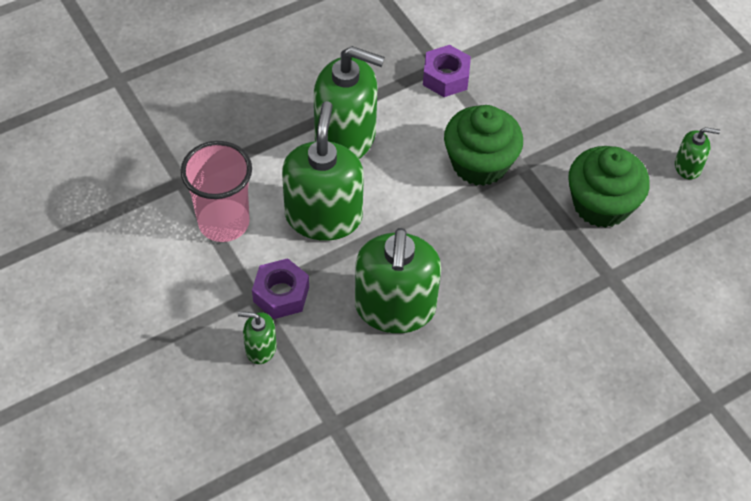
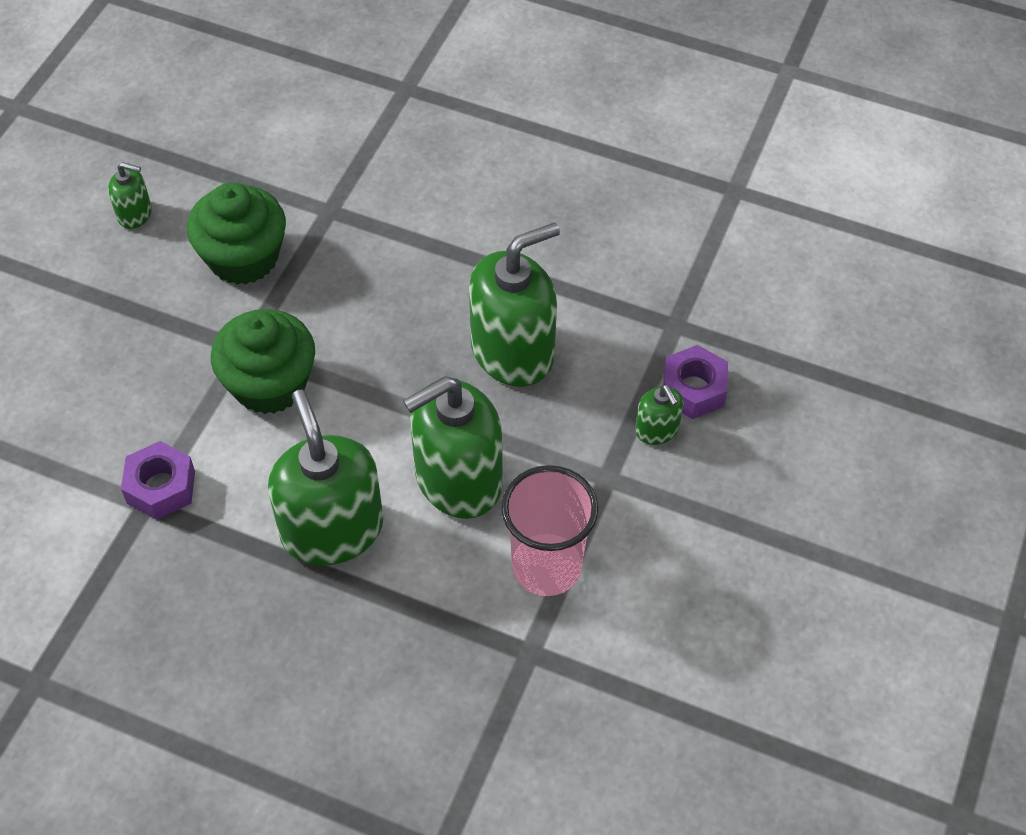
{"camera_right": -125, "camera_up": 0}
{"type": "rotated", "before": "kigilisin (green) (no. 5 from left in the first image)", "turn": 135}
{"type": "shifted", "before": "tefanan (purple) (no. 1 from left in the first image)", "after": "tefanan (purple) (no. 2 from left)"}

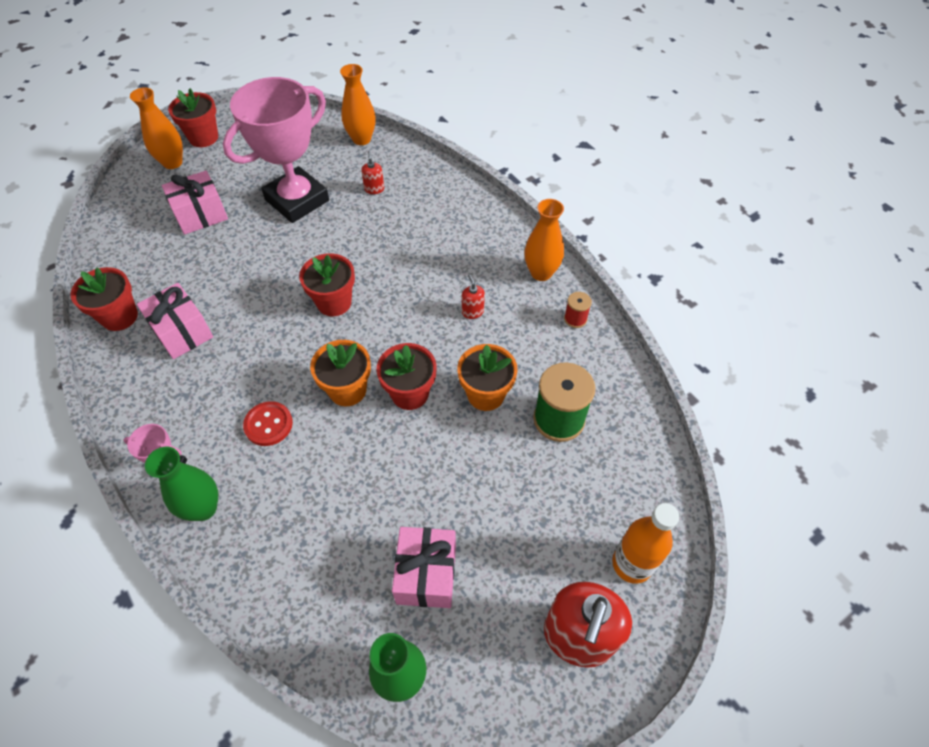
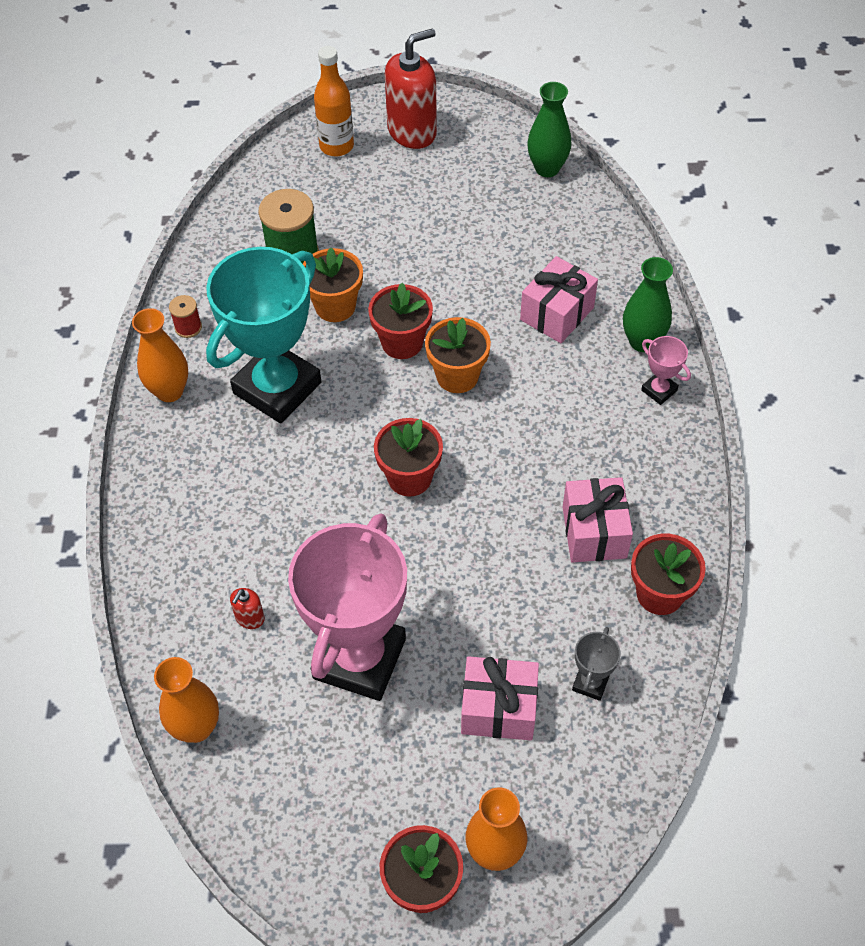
{"camera_right": -145, "camera_up": 0}
{"type": "rotated", "before": "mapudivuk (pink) (no. 2 from left in the first image)", "turn": -60}
{"type": "swapped", "before": "kigilisin (red) (no. 2 from left)", "after": "mapudivuk (turquoise)"}
{"type": "gone", "before": "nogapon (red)"}
{"type": "shifted", "before": "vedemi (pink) (no. 3 from left in the first image)", "after": "vedemi (pink) (no. 2 from left)"}
{"type": "new", "after": "mapudivuk (grey)"}

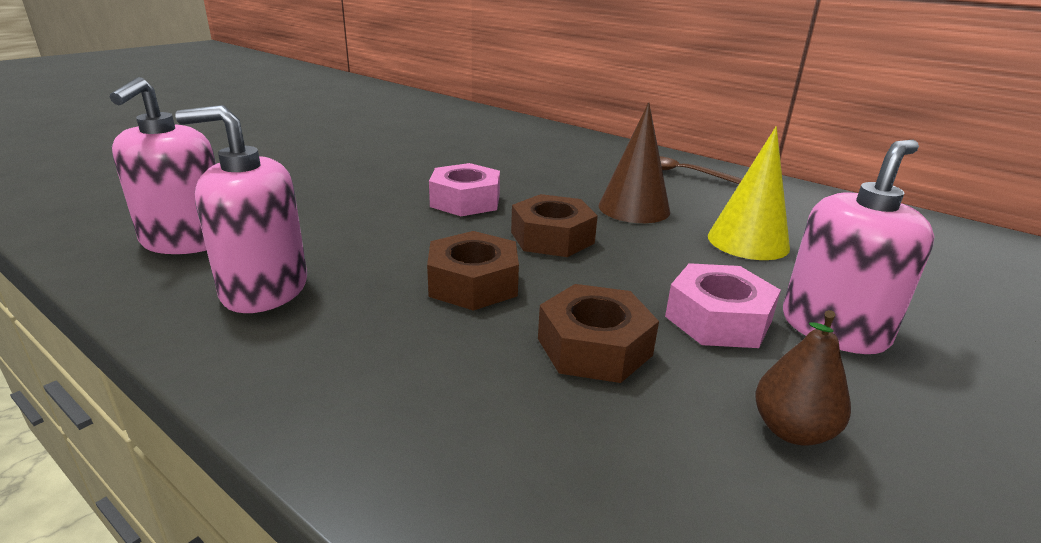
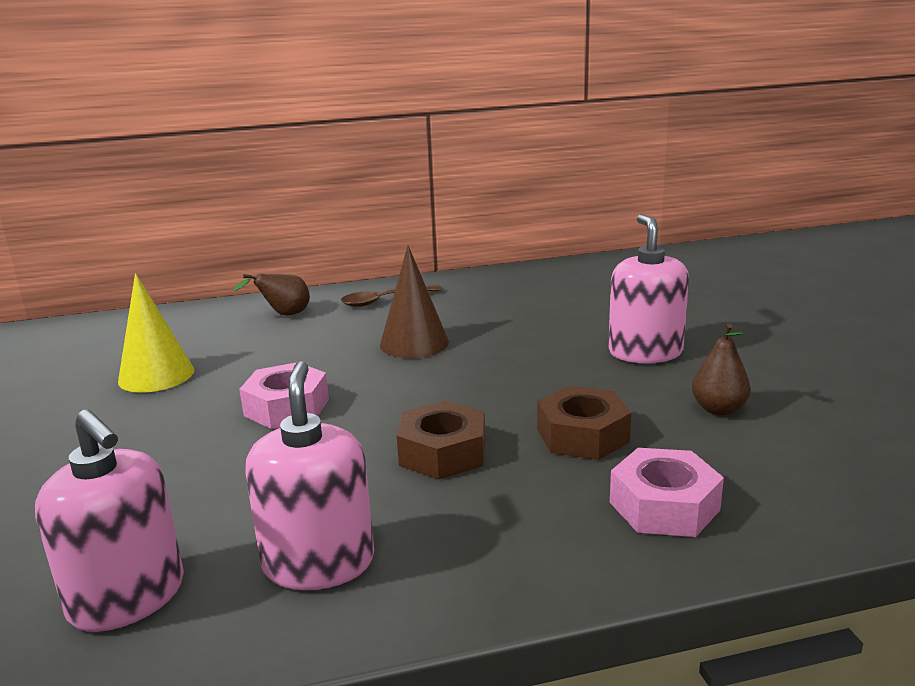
{"camera_right": -50, "camera_up": -5}
{"type": "rotated", "before": "kigilisin (pink) (no. 2 from left)", "turn": 135}
{"type": "shifted", "before": "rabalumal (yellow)"}
{"type": "gone", "before": "tefanan (brown) (no. 2 from left)"}
{"type": "shifted", "before": "tefanan (pink) (no. 2 from left)"}
{"type": "new", "after": "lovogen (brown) (no. 1 from left)"}

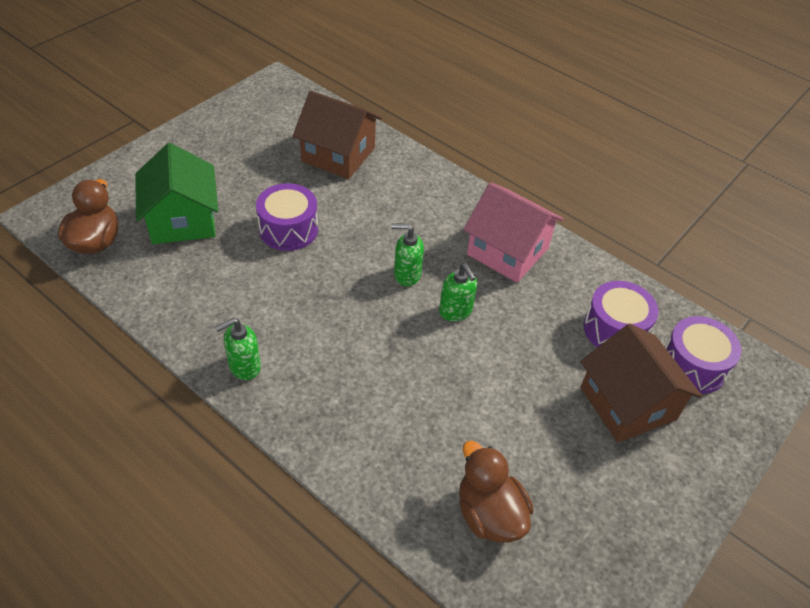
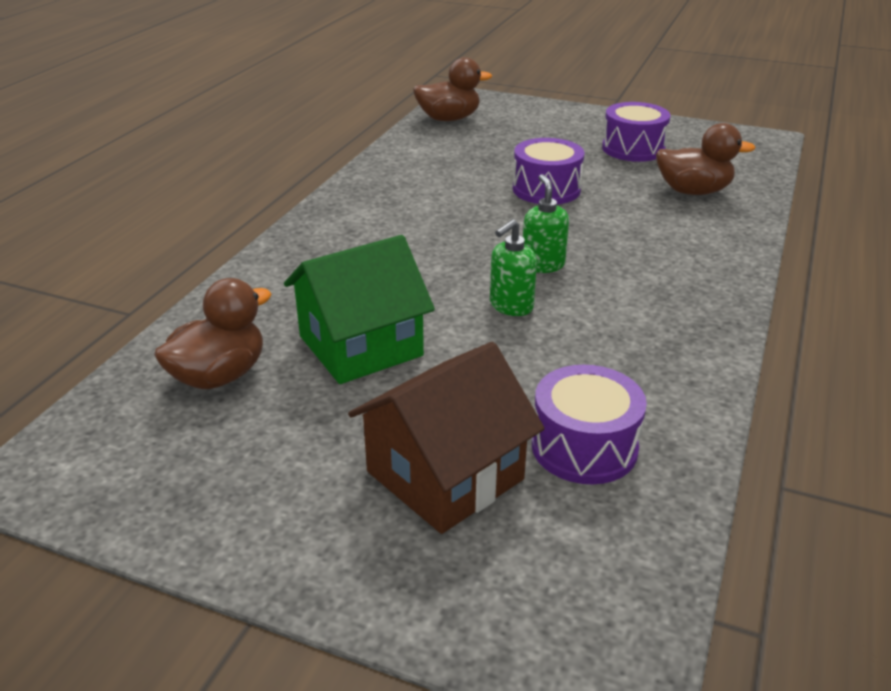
{"camera_right": 75, "camera_up": -15}
{"type": "swapped", "before": "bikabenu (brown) (no. 1 from left)", "after": "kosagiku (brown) (no. 3 from left)"}
{"type": "shifted", "before": "bikabenu (green)"}
{"type": "gone", "before": "bikabenu (pink)"}
{"type": "shifted", "before": "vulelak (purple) (no. 3 from left)"}
{"type": "gone", "before": "kigilisin (green) (no. 1 from left)"}

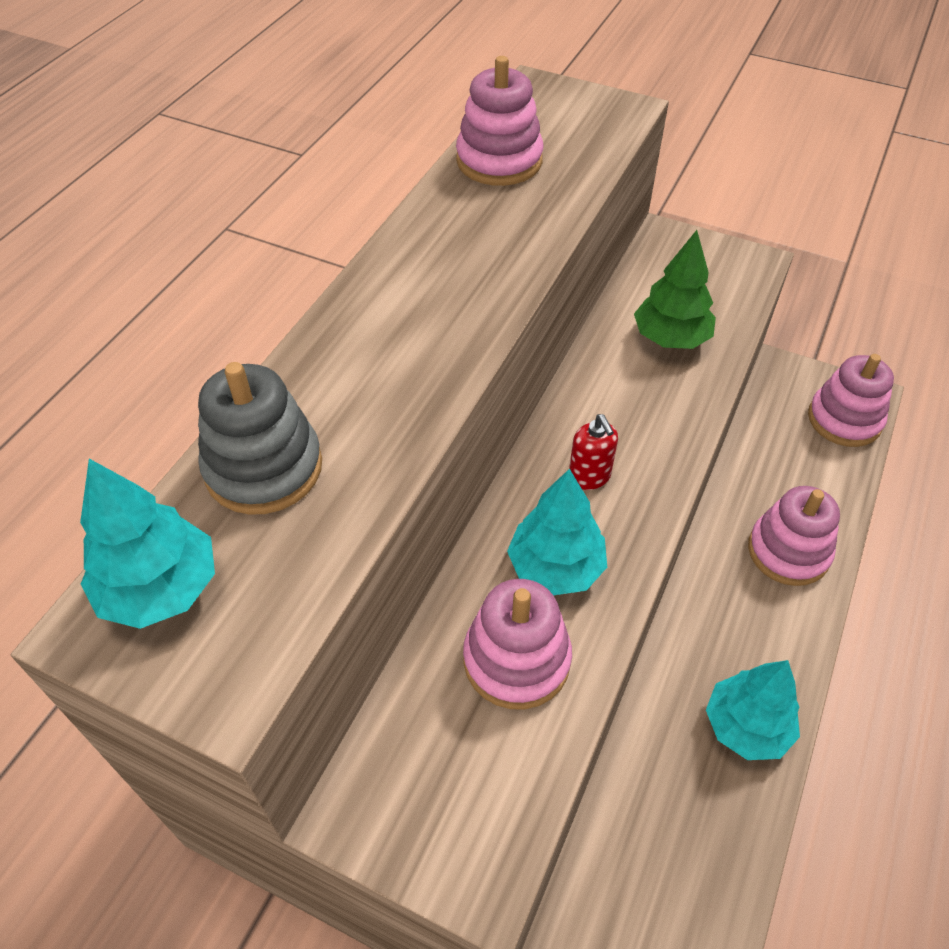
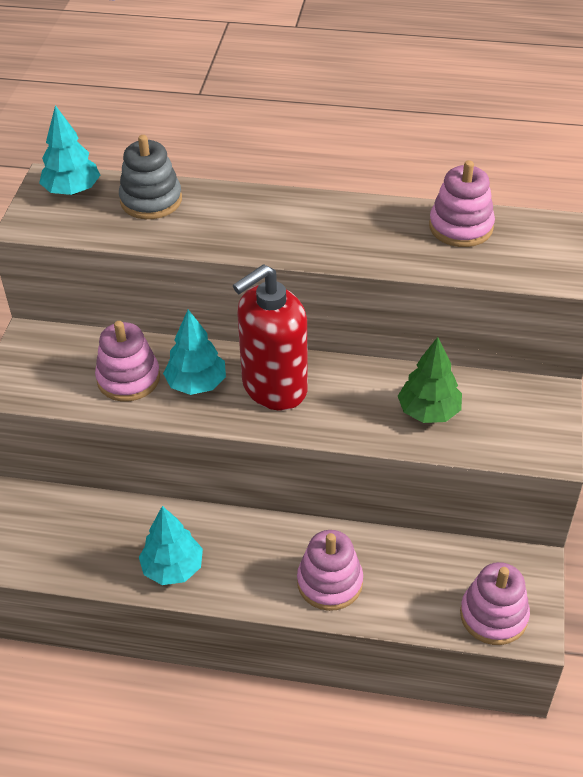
{"camera_right": 75, "camera_up": -5}
{"type": "scaled", "before": "kigilisin (red)", "scale": 2.43}

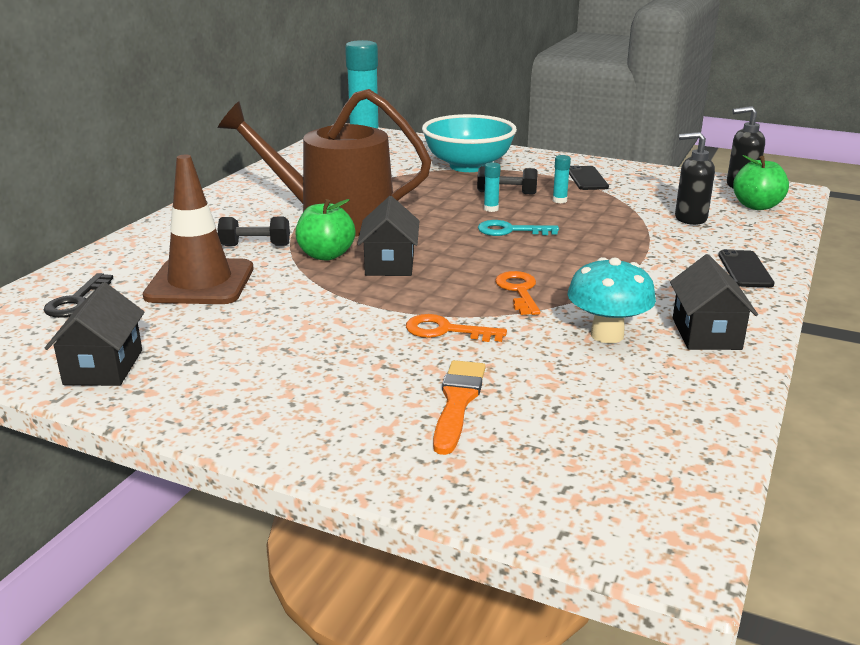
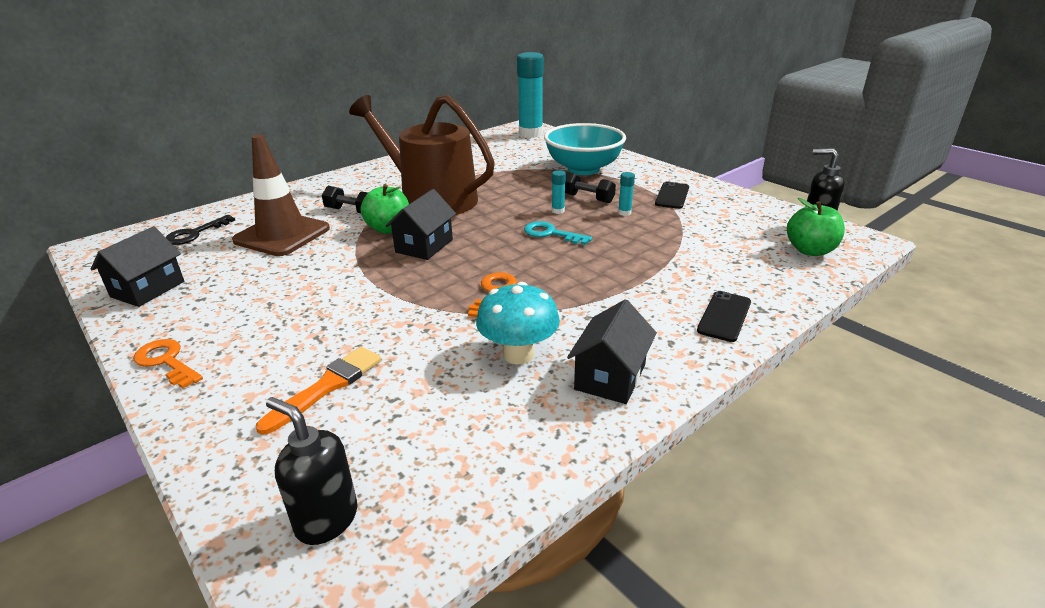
{"camera_right": 25, "camera_up": 5}
{"type": "shifted", "before": "kigilisin (black) (no. 1 from left)"}
{"type": "shifted", "before": "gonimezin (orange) (no. 1 from left)"}

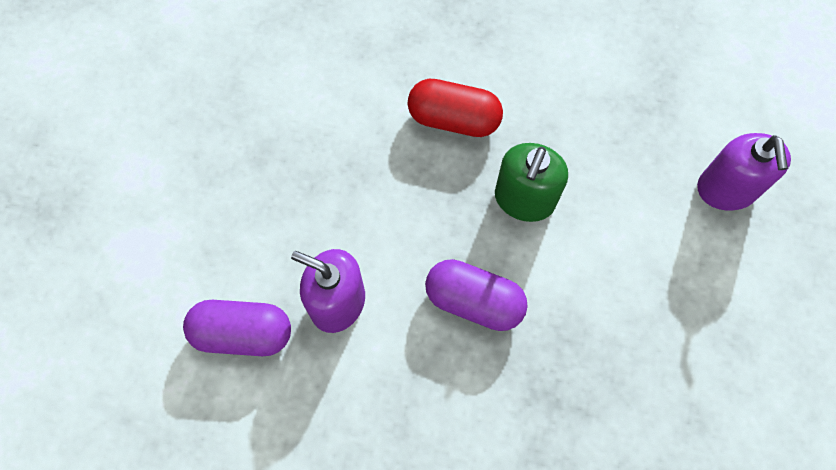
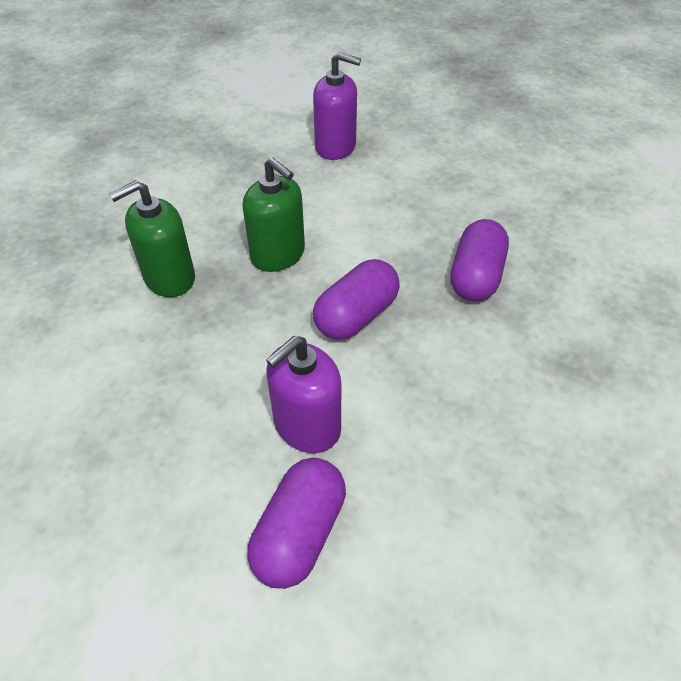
{"camera_right": -70, "camera_up": -20}
{"type": "swapped", "before": "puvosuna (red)", "after": "kigilisin (green) (no. 1 from left)"}
{"type": "new", "after": "puvosuna (purple) (no. 3 from left)"}

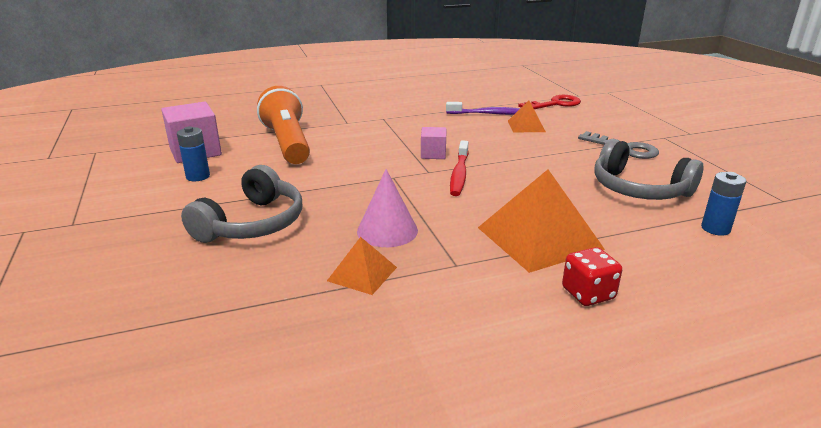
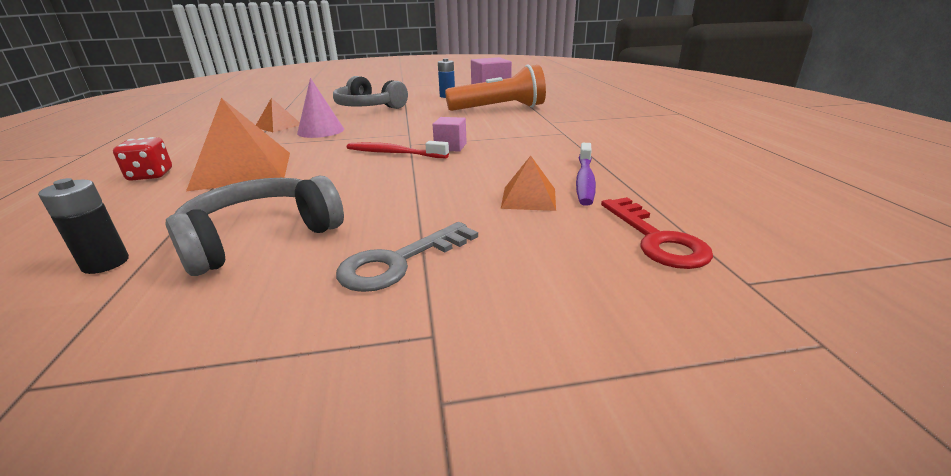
{"camera_right": 100, "camera_up": 0}
{"type": "repainted", "before": "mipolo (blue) (no. 2 from left)", "after": "mipolo (black)"}

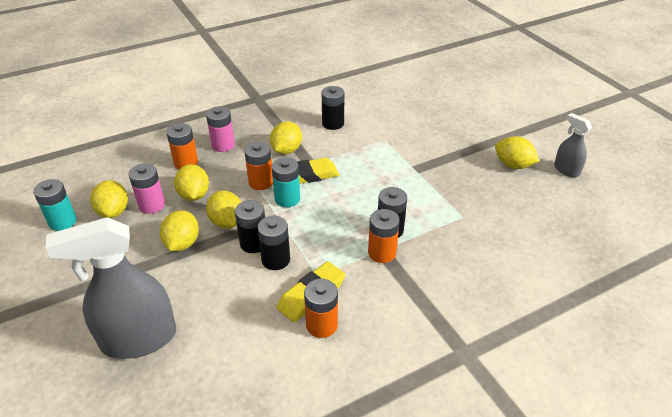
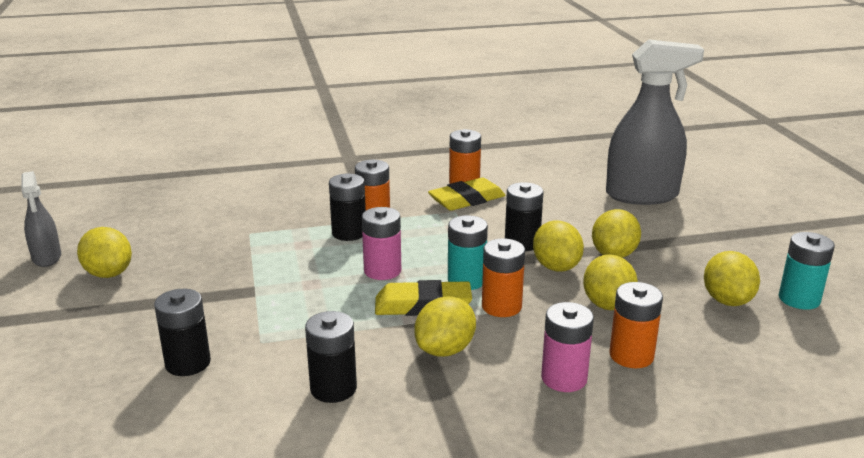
{"camera_right": -165, "camera_up": -15}
{"type": "shifted", "before": "mipolo (pink) (no. 1 from left)"}
{"type": "shifted", "before": "mipolo (black) (no. 2 from left in the first image)", "after": "mipolo (black) (no. 1 from left)"}

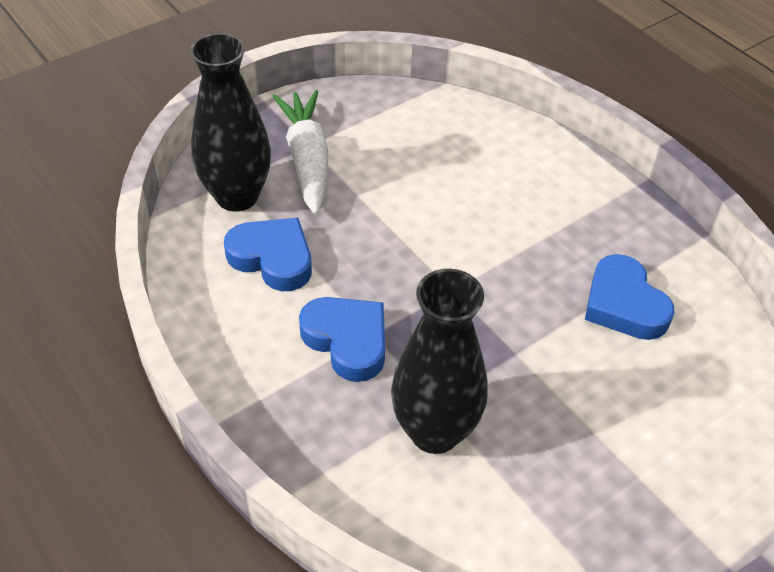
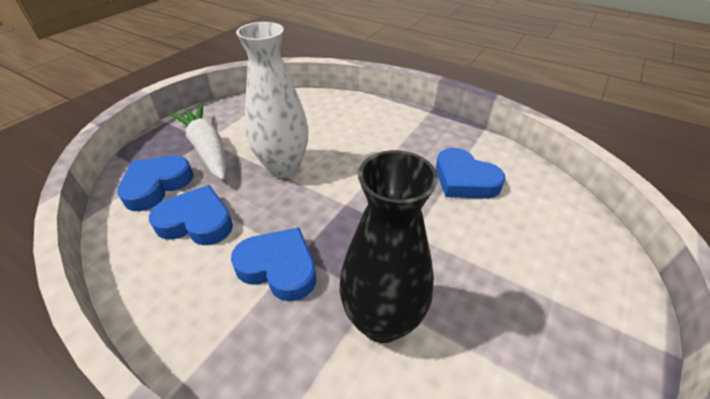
{"camera_right": -20, "camera_up": -5}
{"type": "swapped", "before": "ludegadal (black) (no. 1 from left)", "after": "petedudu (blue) (no. 1 from left)"}
{"type": "new", "after": "ludegadal (white)"}

